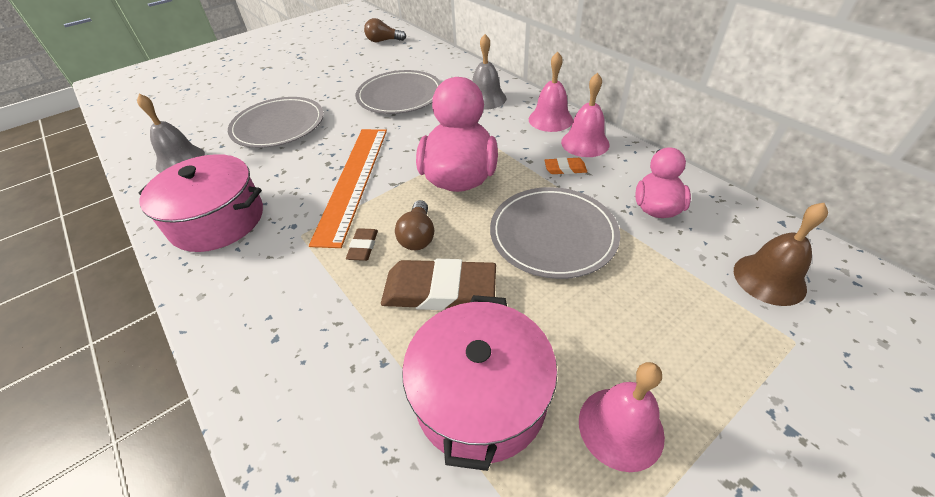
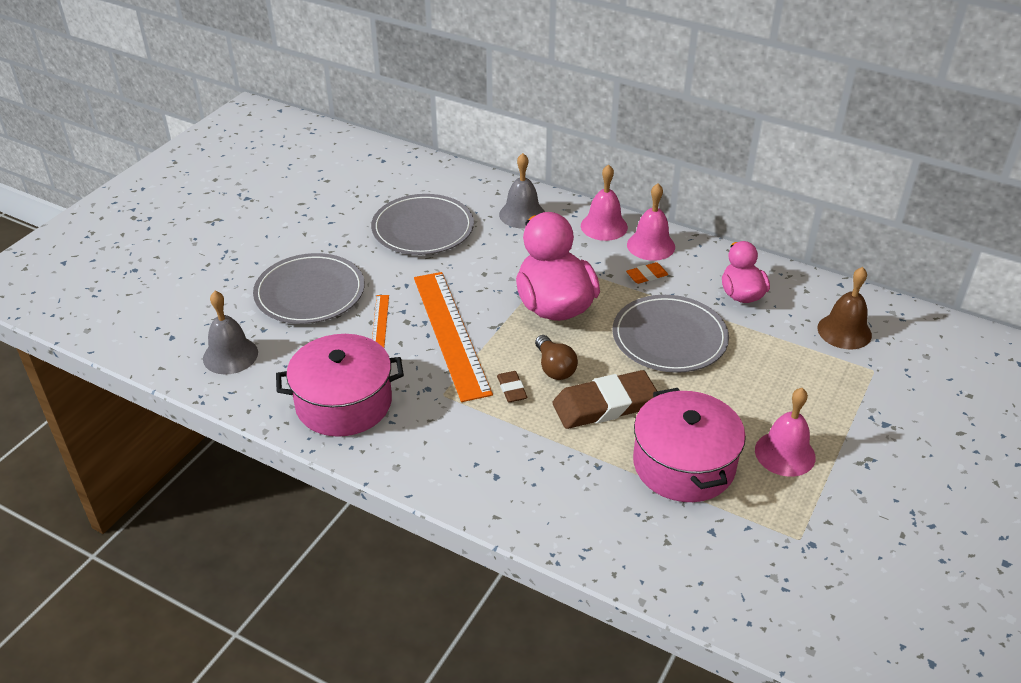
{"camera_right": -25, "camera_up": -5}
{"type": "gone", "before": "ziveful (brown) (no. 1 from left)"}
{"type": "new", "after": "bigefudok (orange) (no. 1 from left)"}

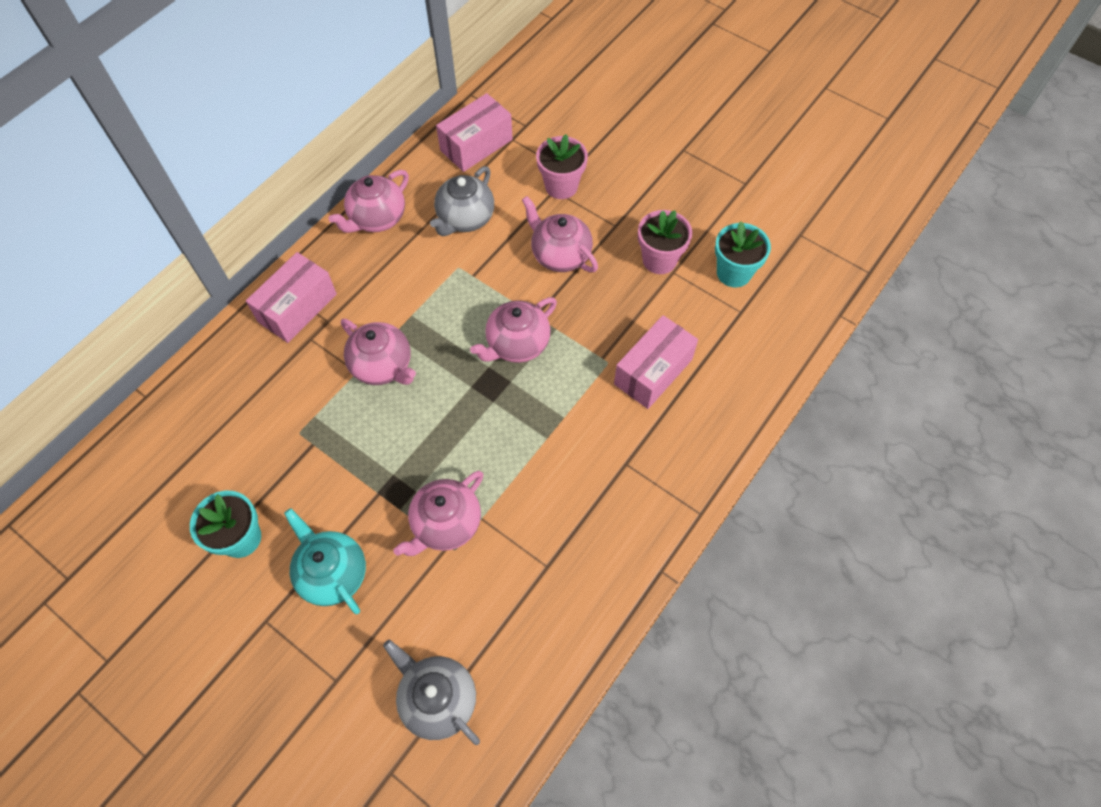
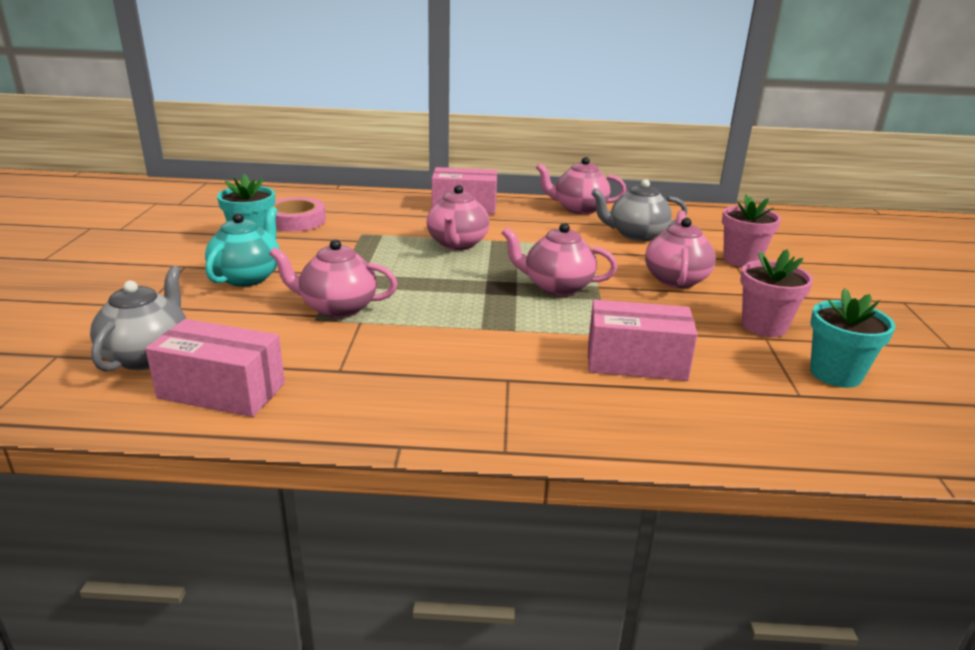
{"camera_right": 55, "camera_up": -35}
{"type": "shifted", "before": "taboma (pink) (no. 2 from left in the first image)", "after": "taboma (pink) (no. 1 from left)"}
{"type": "new", "after": "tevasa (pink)"}

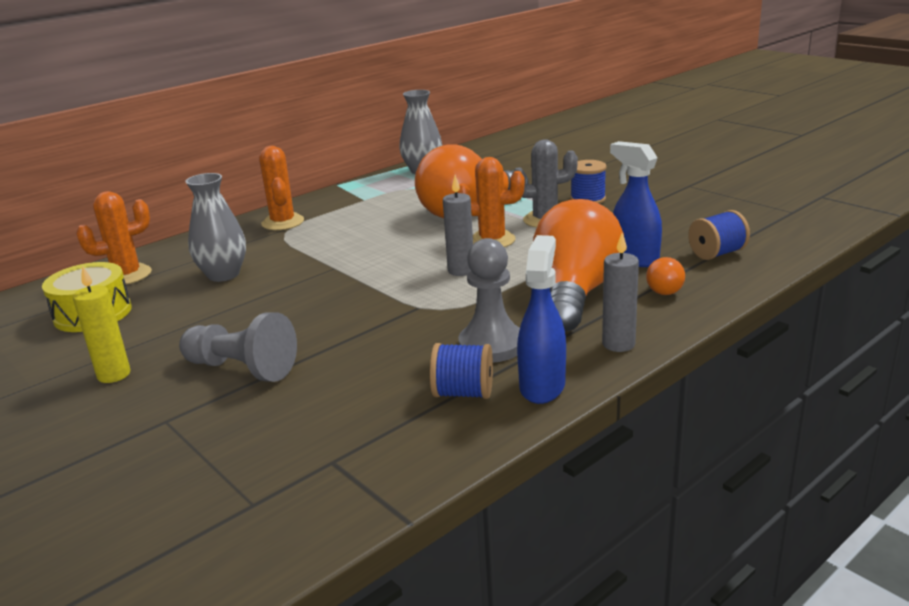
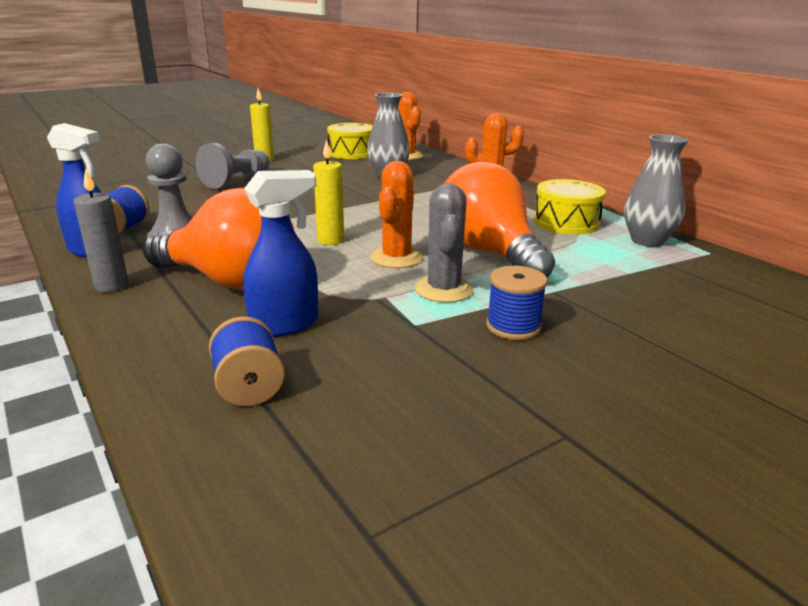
{"camera_right": 95, "camera_up": 0}
{"type": "repainted", "before": "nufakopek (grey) (no. 1 from left)", "after": "nufakopek (yellow) (no. 2 from left)"}
{"type": "gone", "before": "ziveful (orange) (no. 3 from left)"}
{"type": "new", "after": "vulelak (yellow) (no. 2 from left)"}

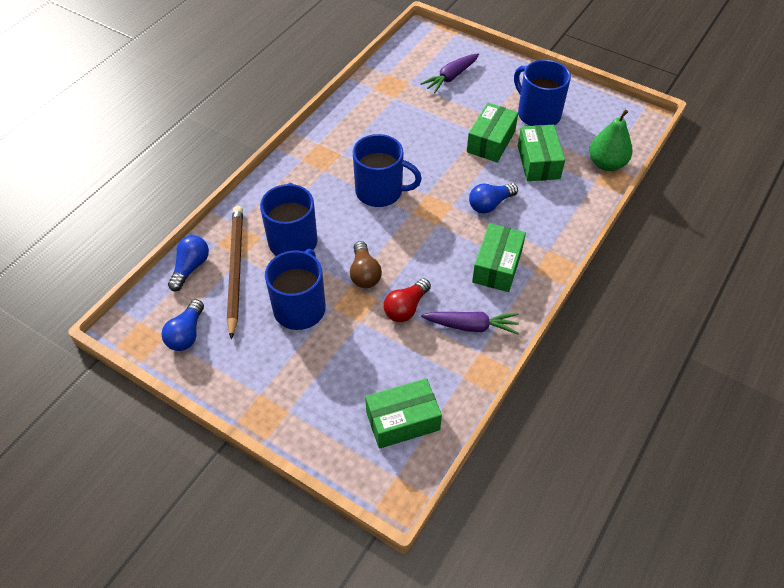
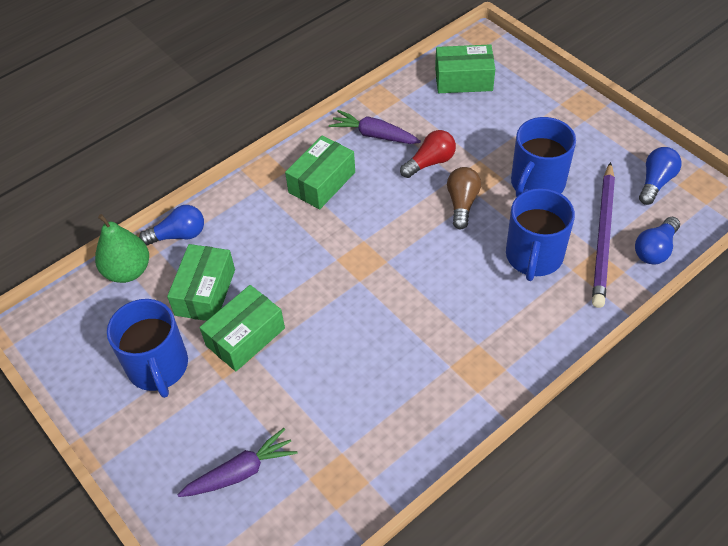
{"camera_right": -160, "camera_up": 0}
{"type": "gone", "before": "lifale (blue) (no. 3 from left)"}
{"type": "shifted", "before": "ziveful (blue) (no. 3 from left in the first image)", "after": "ziveful (blue) (no. 1 from left)"}
{"type": "repainted", "before": "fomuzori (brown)", "after": "fomuzori (purple)"}

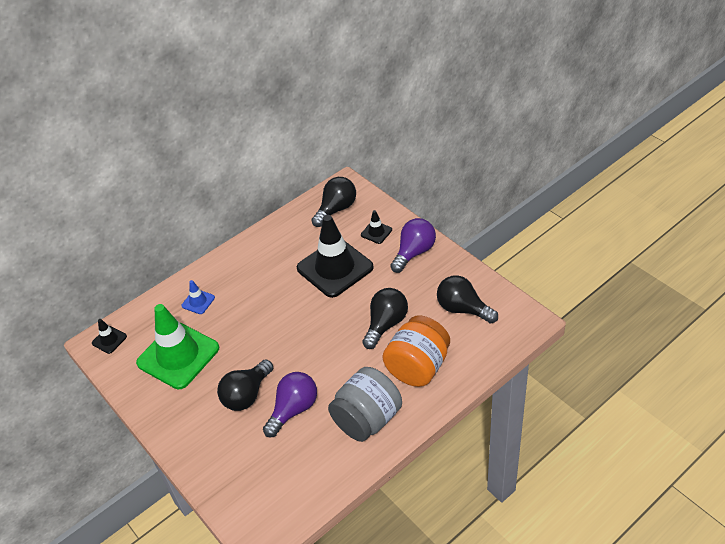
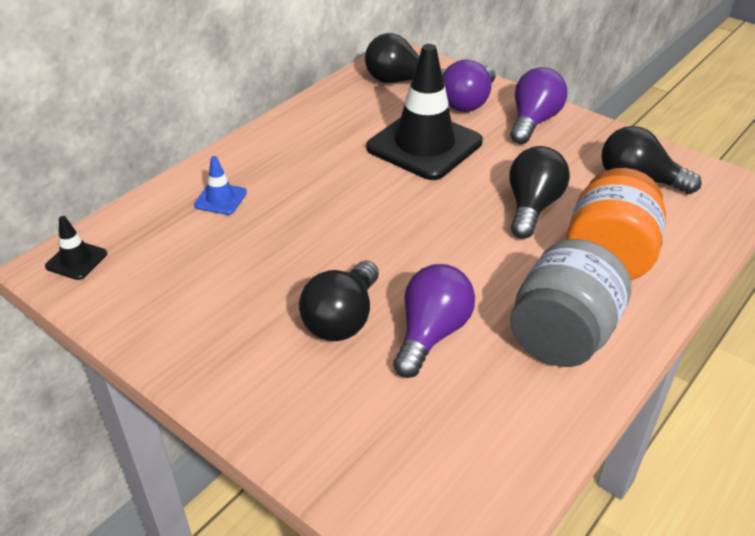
{"camera_right": -15, "camera_up": -5}
{"type": "rotated", "before": "ziveful (black) (no. 2 from left)", "turn": -105}
{"type": "swapped", "before": "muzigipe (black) (no. 3 from left)", "after": "ziveful (purple) (no. 2 from left)"}
{"type": "gone", "before": "muzigipe (green)"}

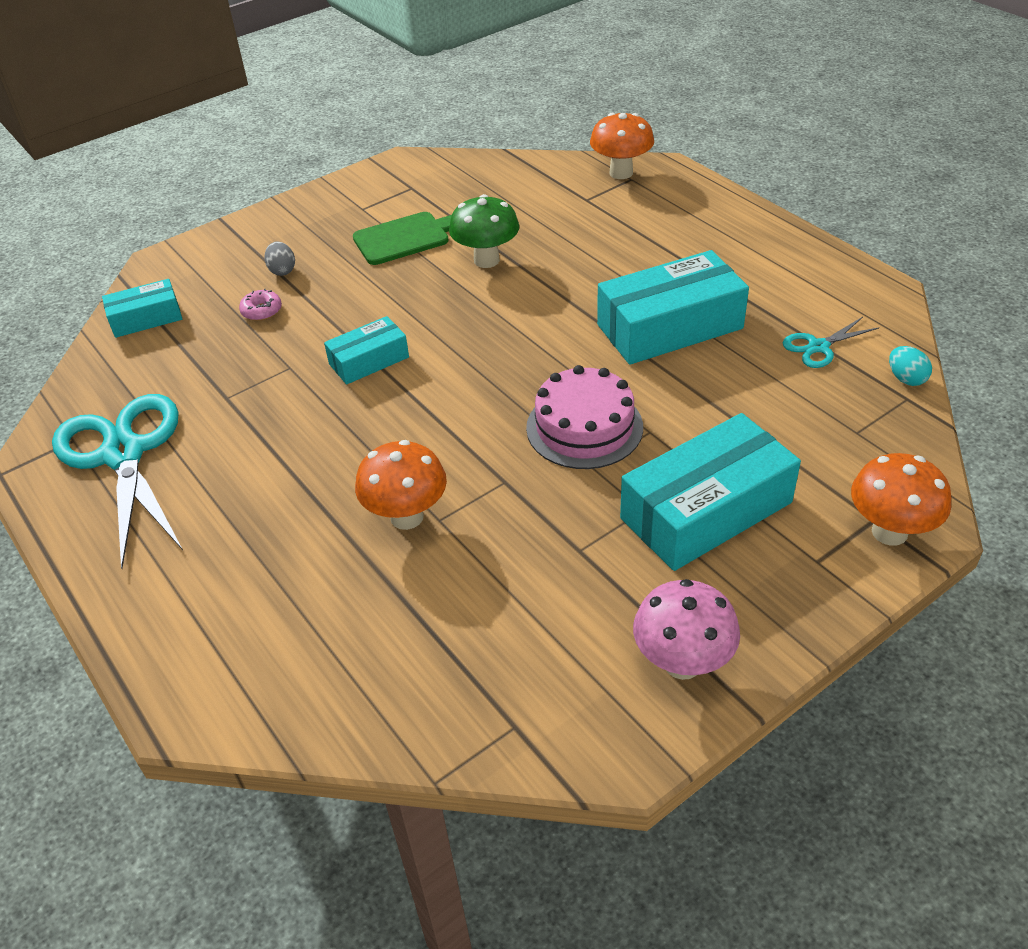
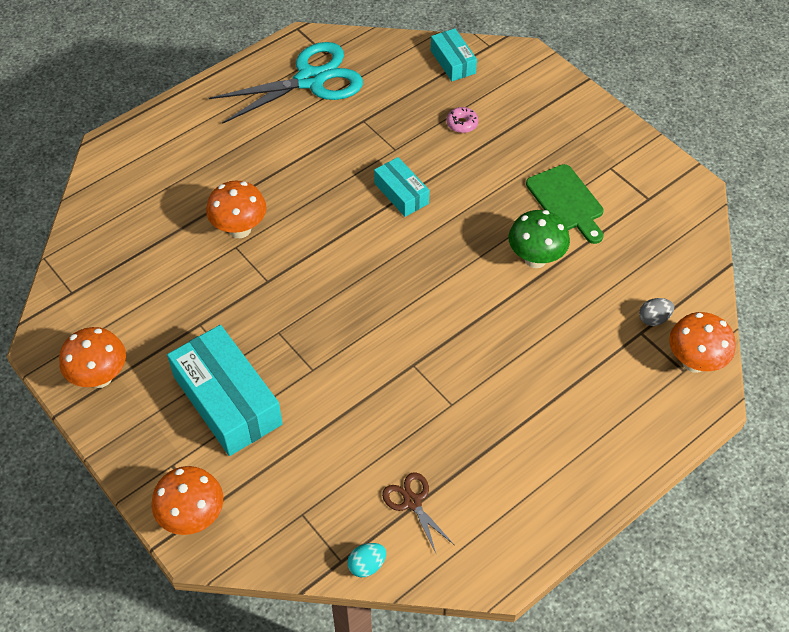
{"camera_right": 85, "camera_up": 10}
{"type": "shifted", "before": "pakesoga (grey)"}
{"type": "gone", "before": "taboma (turquoise) (no. 3 from left)"}
{"type": "repainted", "before": "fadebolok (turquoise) (no. 2 from left)", "after": "fadebolok (brown)"}
{"type": "gone", "before": "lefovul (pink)"}
{"type": "repainted", "before": "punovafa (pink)", "after": "punovafa (orange) (no. 1 from left)"}

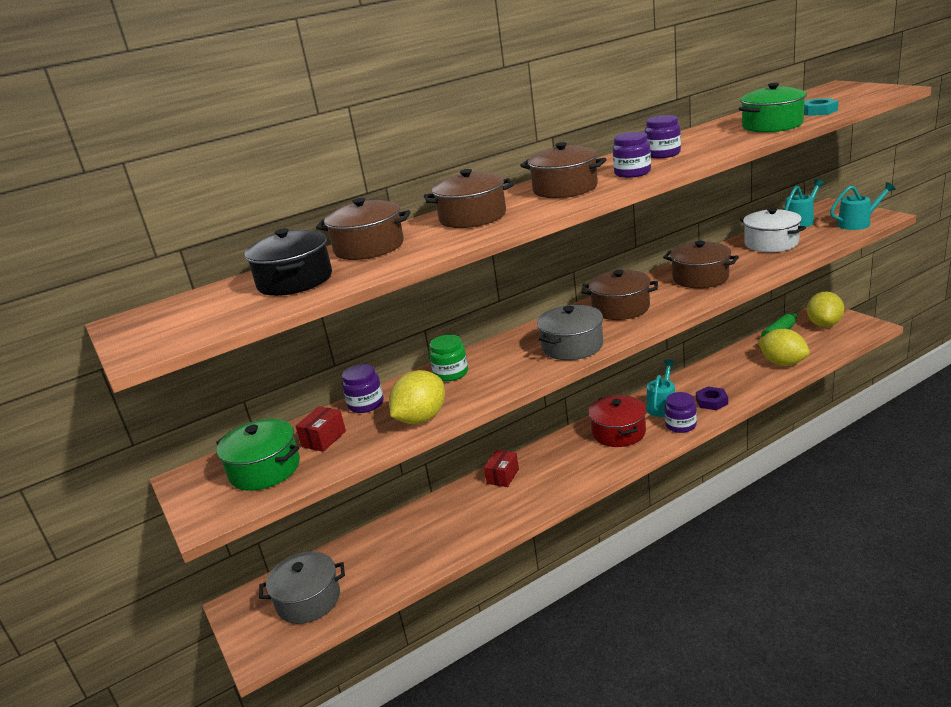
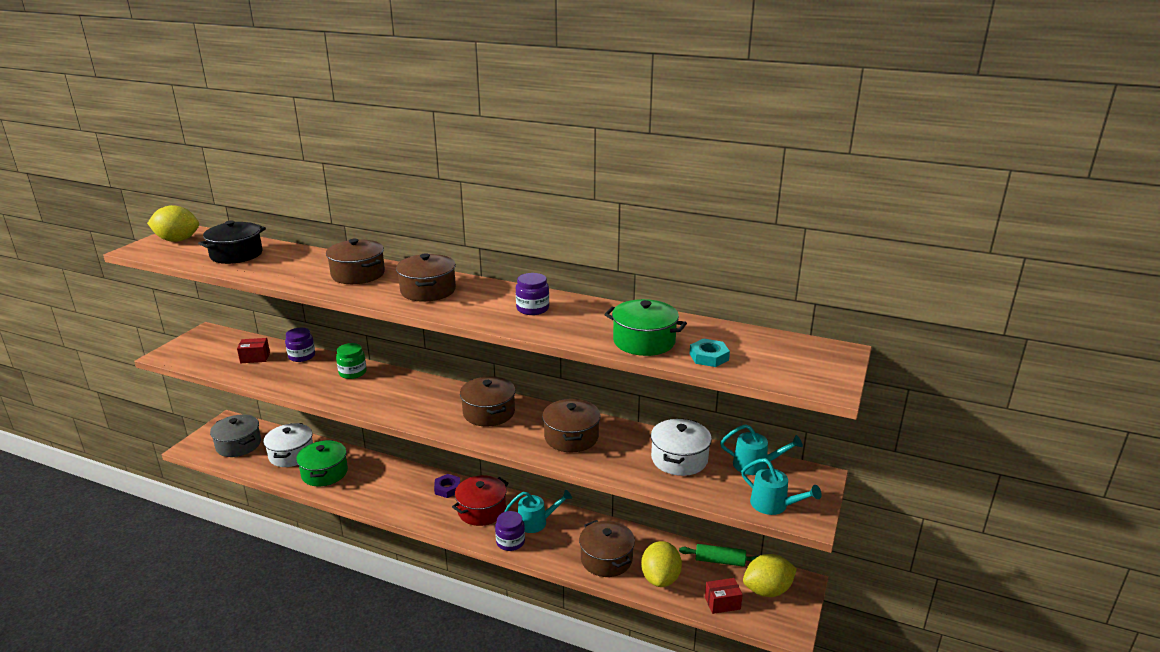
{"camera_right": 50, "camera_up": 0}
{"type": "gone", "before": "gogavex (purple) (no. 2 from left)"}
{"type": "shifted", "before": "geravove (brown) (no. 1 from left in the first image)", "after": "geravove (brown) (no. 5 from left)"}
{"type": "gone", "before": "geravove (grey) (no. 2 from left)"}
{"type": "shifted", "before": "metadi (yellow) (no. 1 from left)"}
{"type": "shifted", "before": "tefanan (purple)"}
{"type": "shifted", "before": "geravove (green) (no. 1 from left)"}
{"type": "shifted", "before": "taboma (red) (no. 2 from left)"}
{"type": "new", "after": "geravove (white) (no. 1 from left)"}

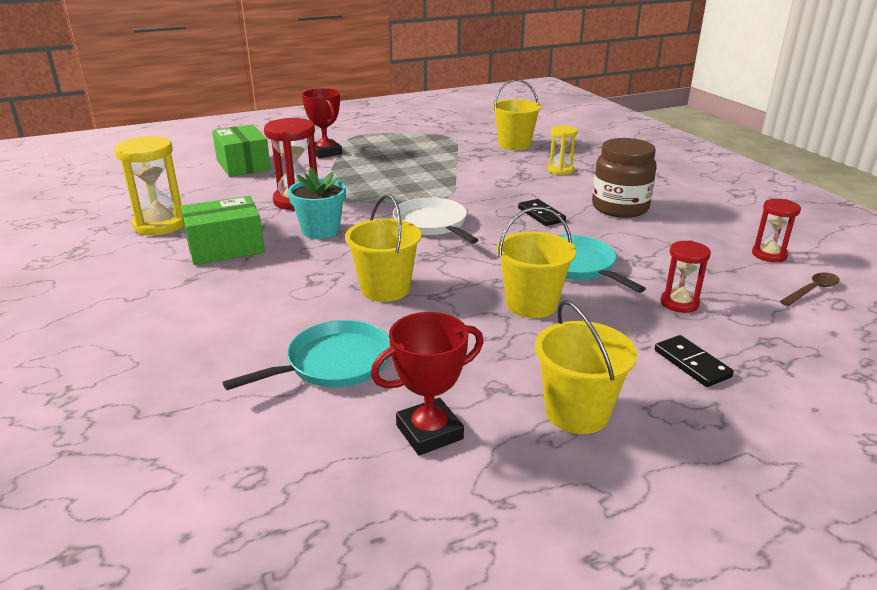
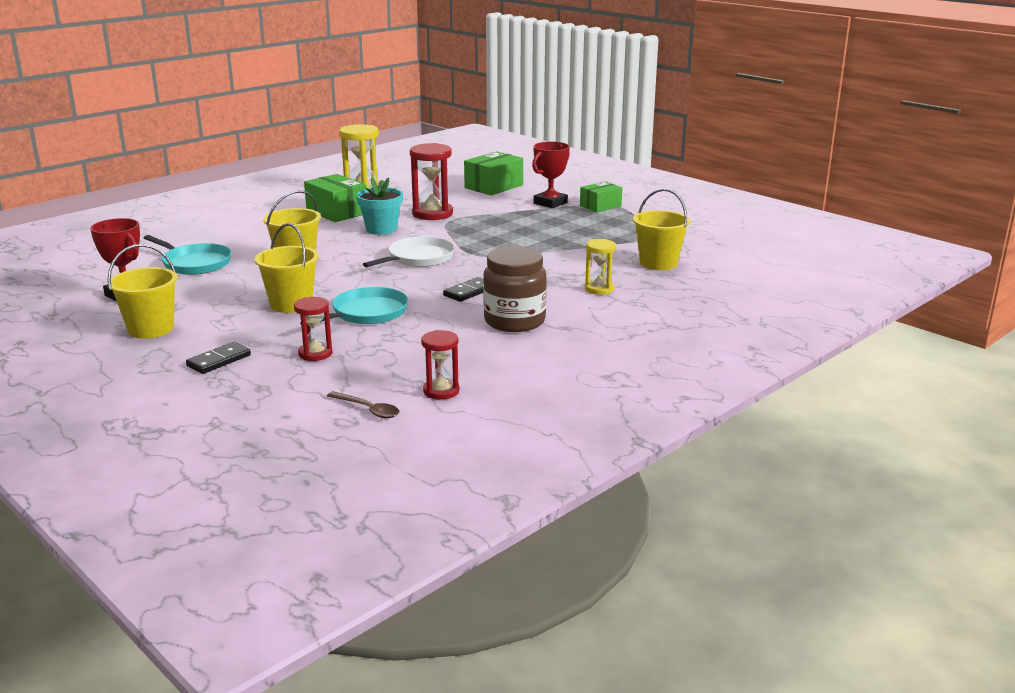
{"camera_right": 70, "camera_up": -5}
{"type": "new", "after": "taboma (green) (no. 3 from left)"}

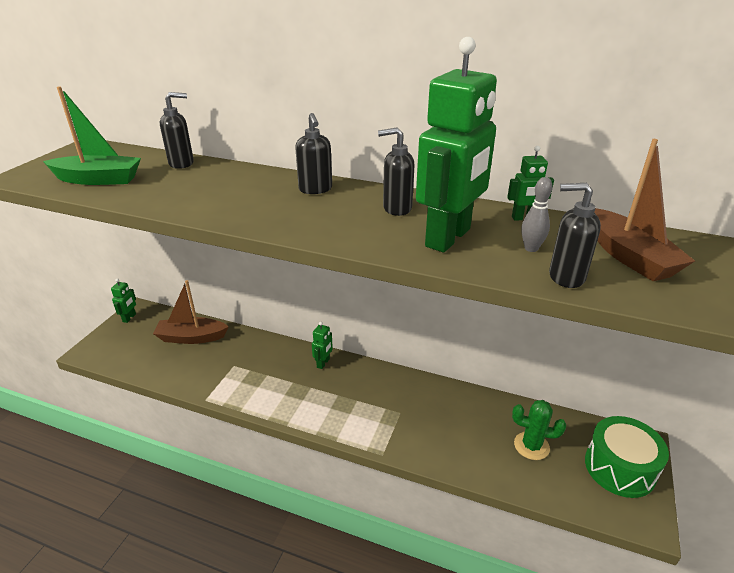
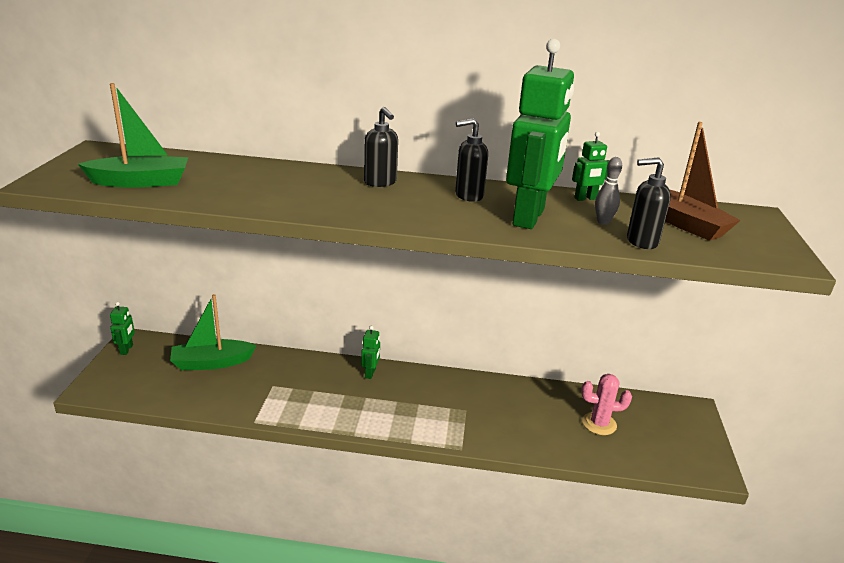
{"camera_right": -15, "camera_up": -5}
{"type": "gone", "before": "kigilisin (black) (no. 1 from left)"}
{"type": "repainted", "before": "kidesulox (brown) (no. 1 from left)", "after": "kidesulox (green) (no. 2 from left)"}
{"type": "repainted", "before": "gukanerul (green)", "after": "gukanerul (pink)"}
{"type": "gone", "before": "vulelak (green)"}

